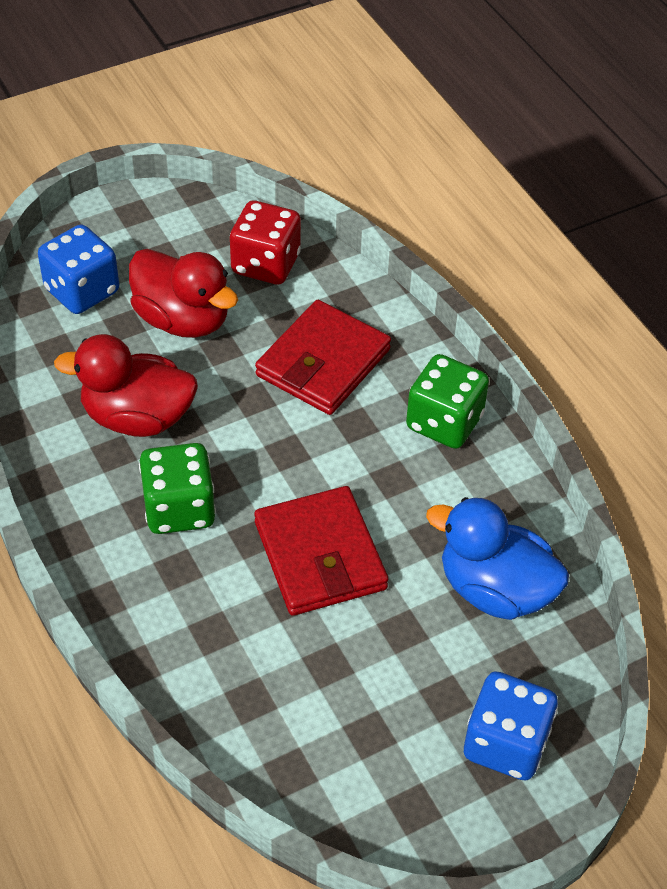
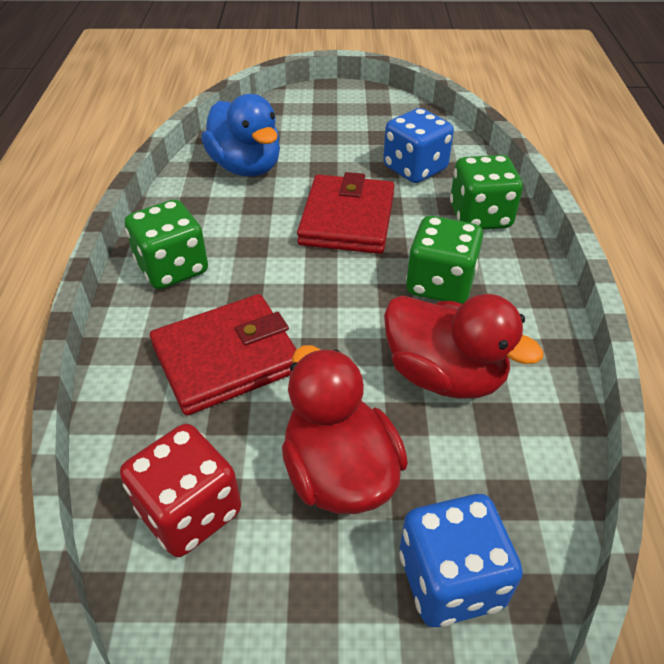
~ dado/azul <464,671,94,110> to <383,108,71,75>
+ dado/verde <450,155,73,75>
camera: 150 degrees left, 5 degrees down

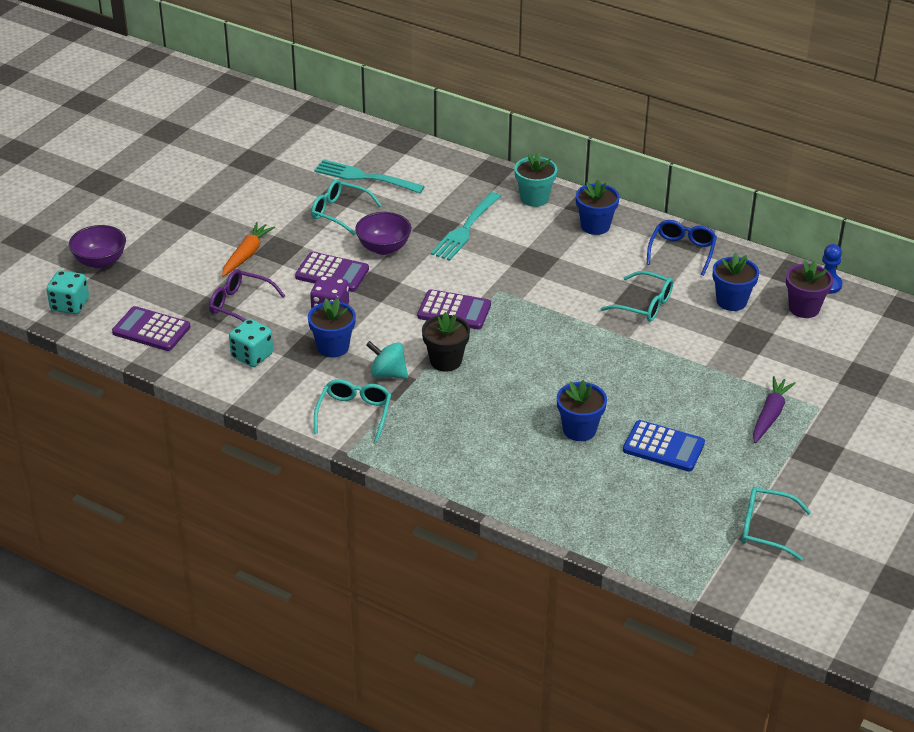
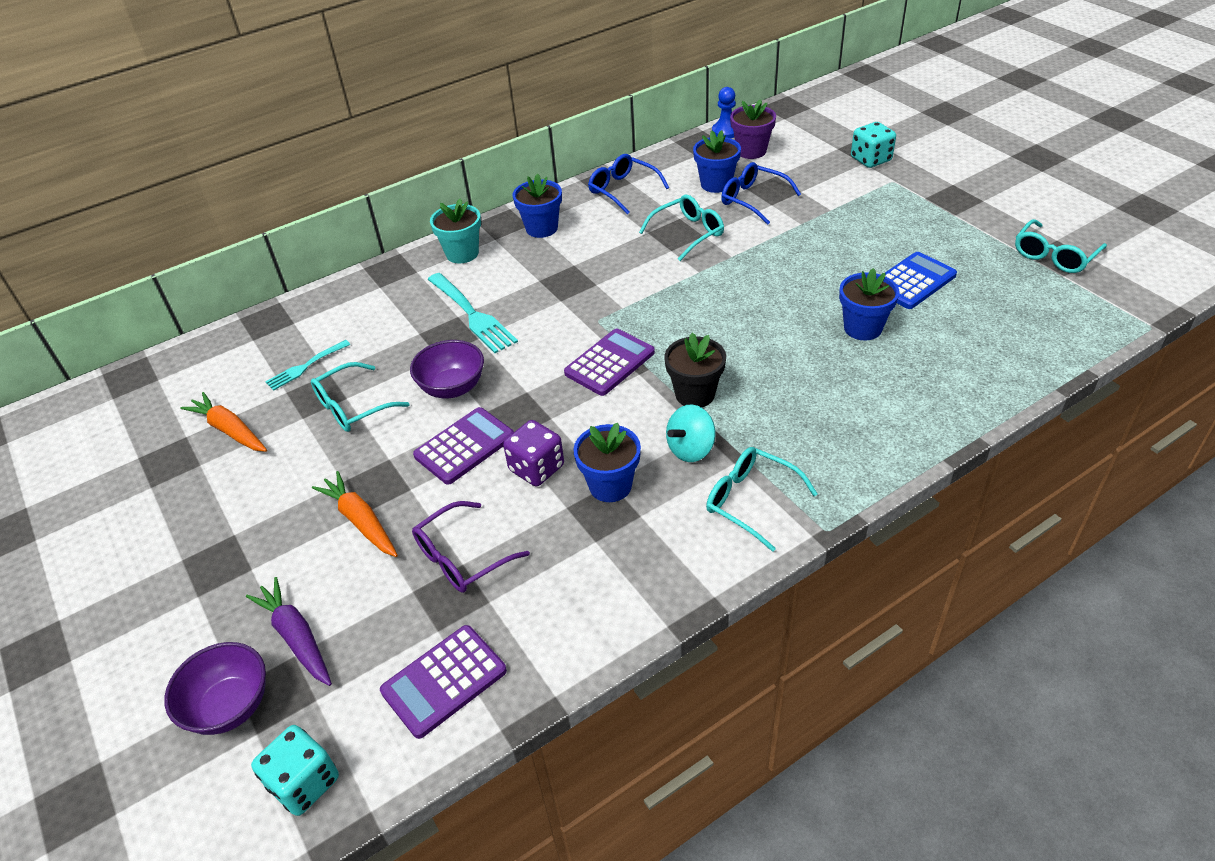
+ zanahoria/naranja <180,392,87,60>
~ zanahoria/morado <753,376,43,67> to <246,577,86,109>
~ tenedor/turquesa <314,160,111,33> = <265,340,85,51> x0.60
+ gafas/azul <721,162,80,63>
~ dado/turquesa <229,319,44,48> to <851,122,45,46>
camera: 60 degrees left, 5 degrees up

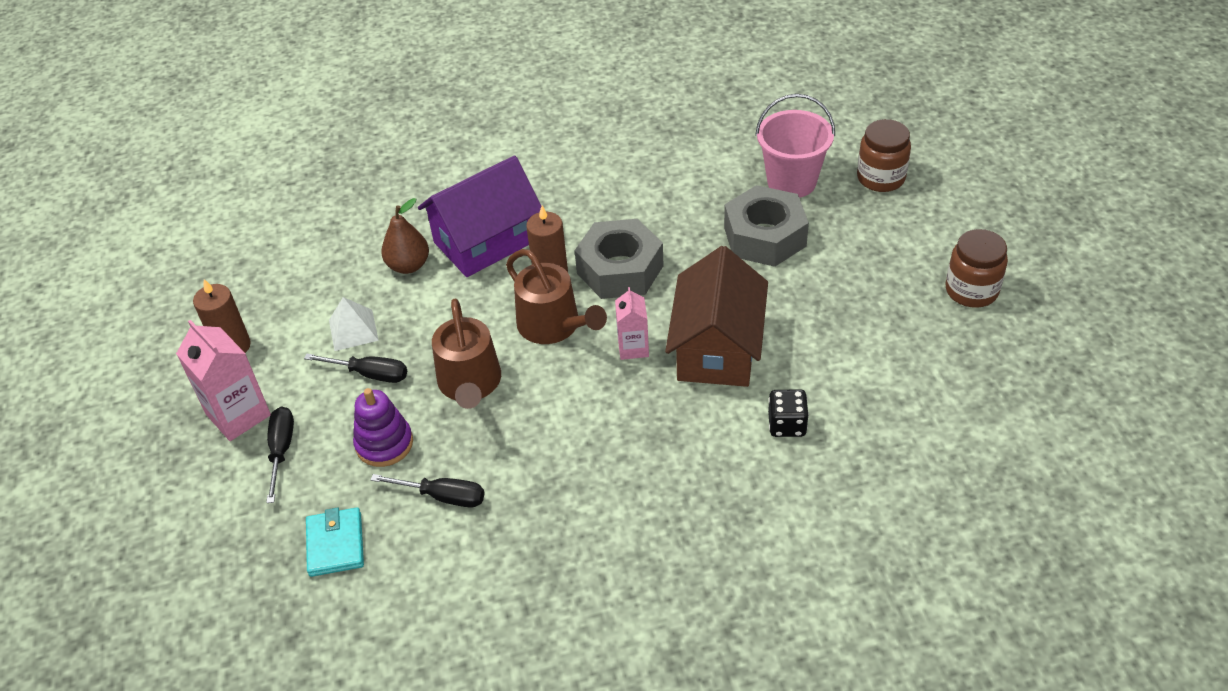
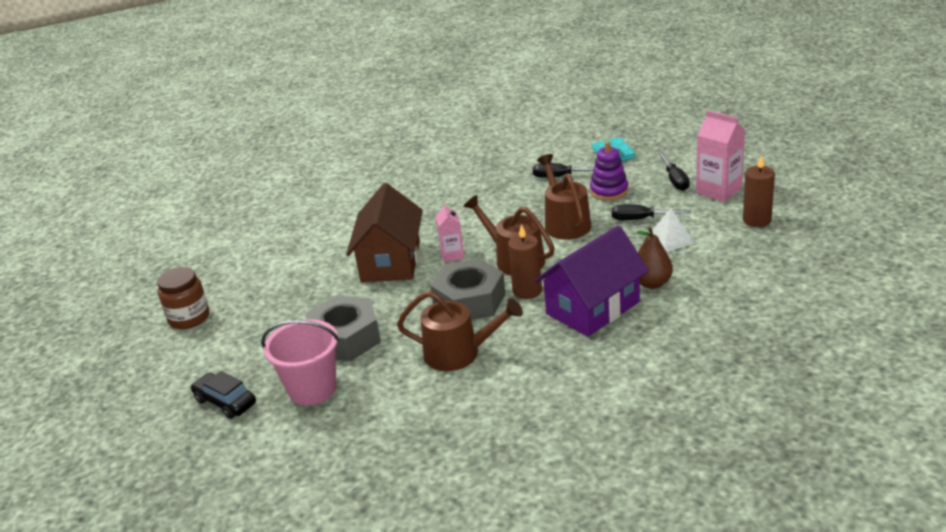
~ tarro/marrón <857,119,54,73> to coche/negro <190,371,66,48>
+ regadera/marrón <397,291,126,80>
- dado/negro <768,389,41,48>
camera: 175 degrees right, 15 degrees down

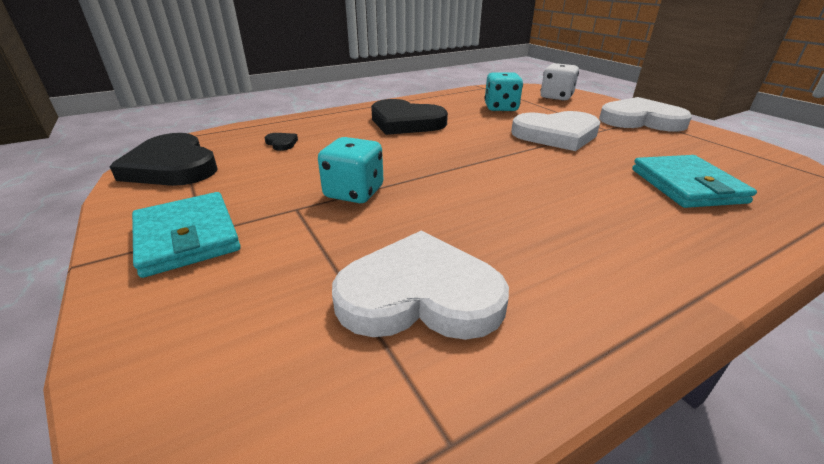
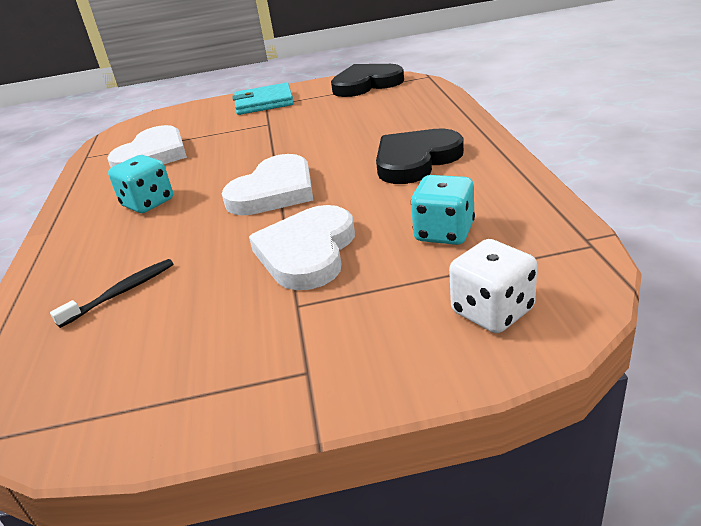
~ cartera/turquesa <632,155,125,53> to cepillo de dientes/negro <50,259,123,69>
~ dado/turquesa <318,137,66,66> to <108,155,65,58>
~ corazón/blanco <599,97,93,35> to <222,154,91,61>
- corazón/negro <265,133,33,18>
camera: 115 degrees right, 0 degrees up

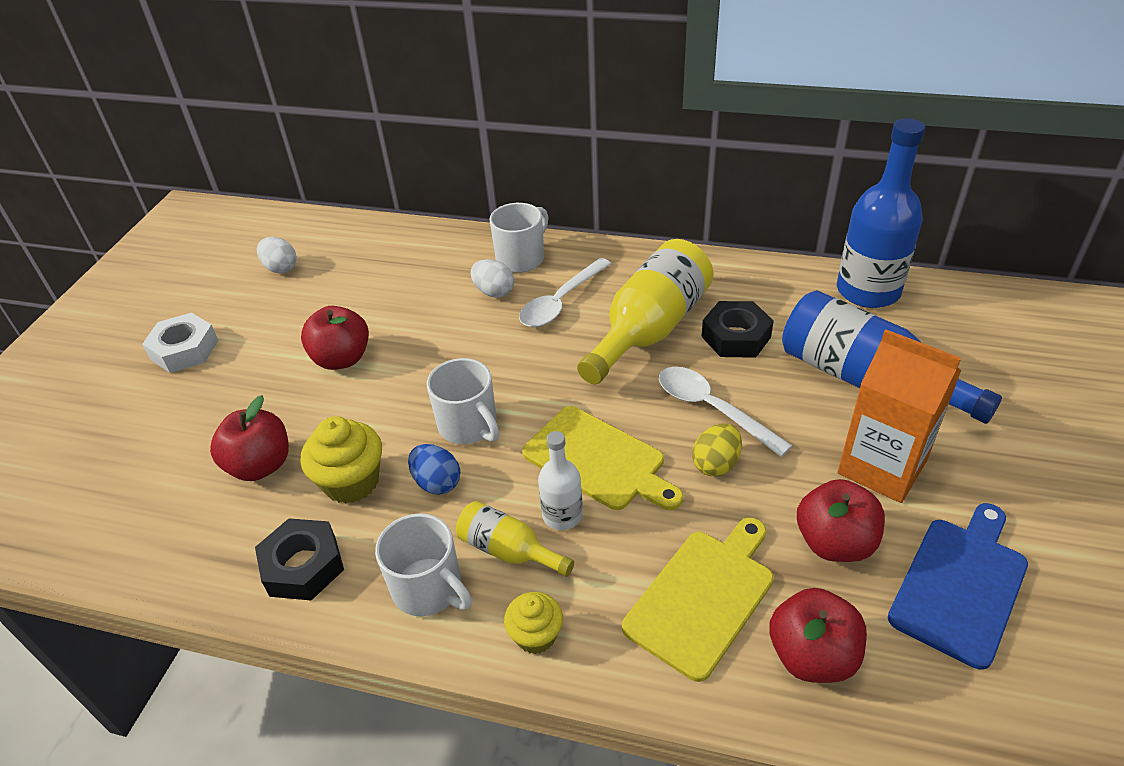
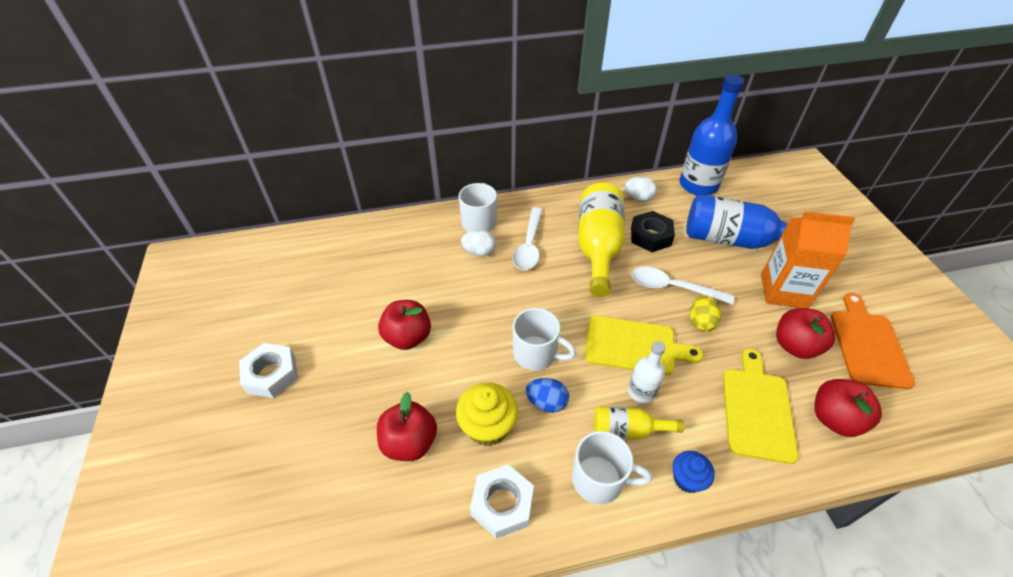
~ tuerca/negro <255,518,89,82> to tuerca/blanco <470,464,64,75>
~ huevo/blanco <257,237,40,36> to <625,177,32,24>
~ magdalena/amarillo <504,592,59,62> to magdalena/azul <673,451,42,42>
~ tabla de cortar/azul <888,503,140,167> to tabla de cortar/naranja <831,293,84,96>
camera: 30 degrees left, 5 degrees up

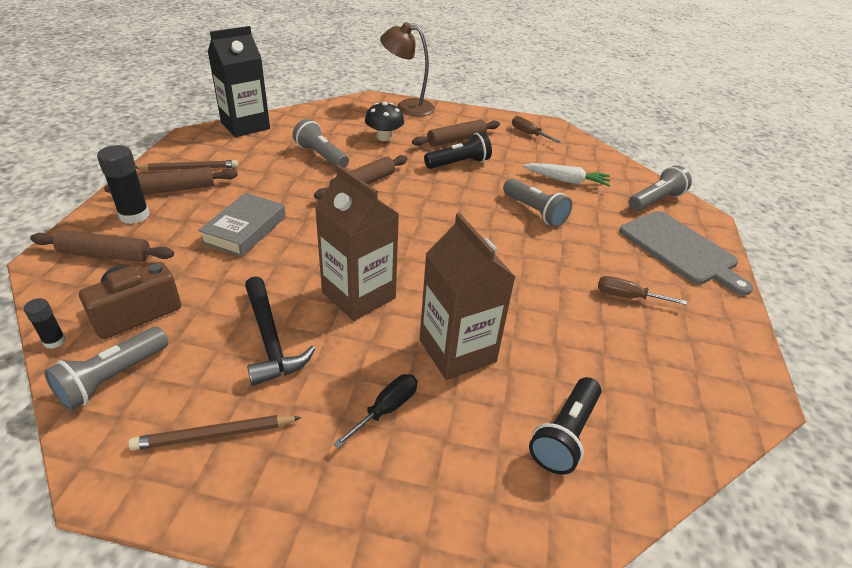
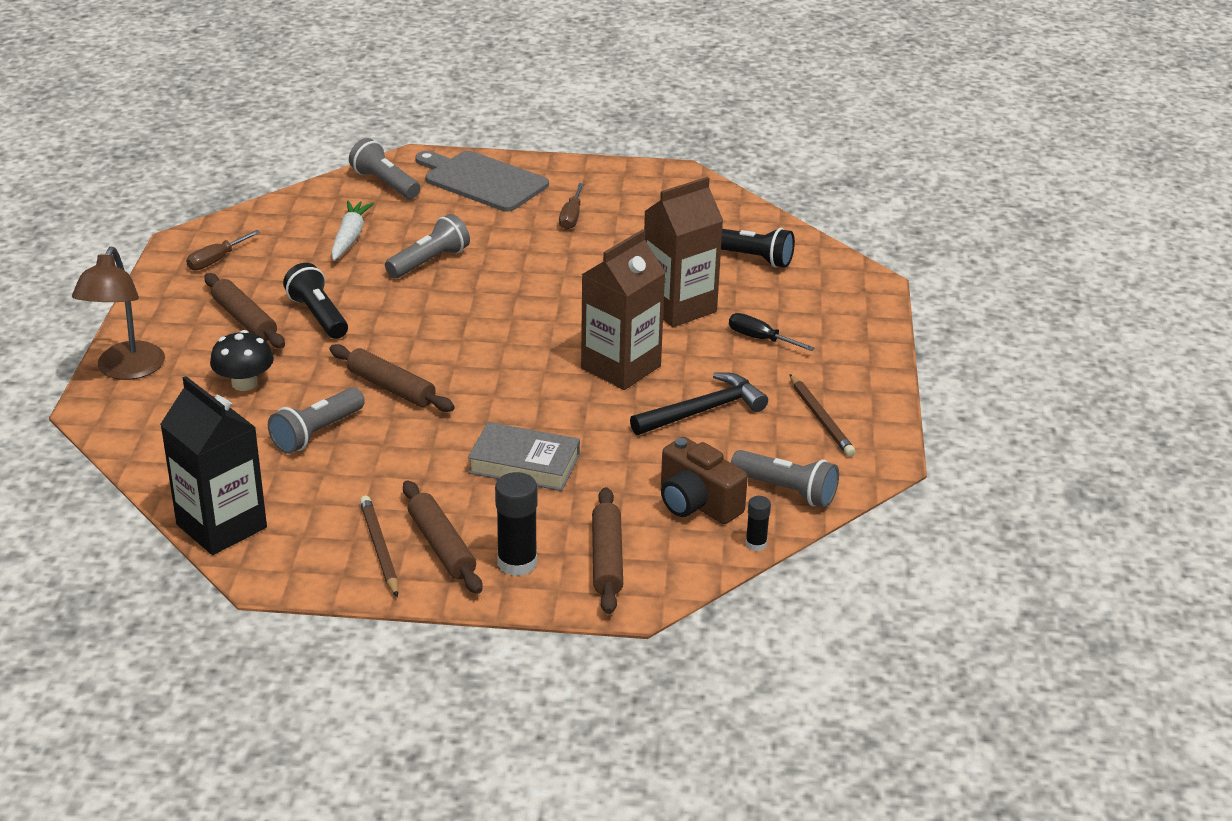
~ tabla de cortar/gris <620,211,133,85> = <415,151,134,61> 105 degrees counterclockwise
camera: 95 degrees left, 5 degrees down

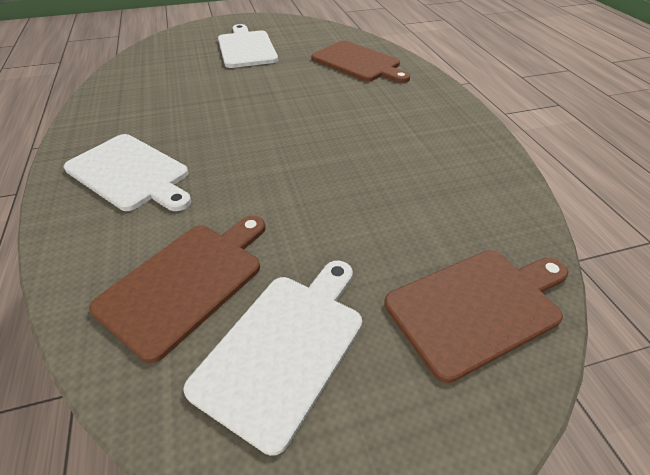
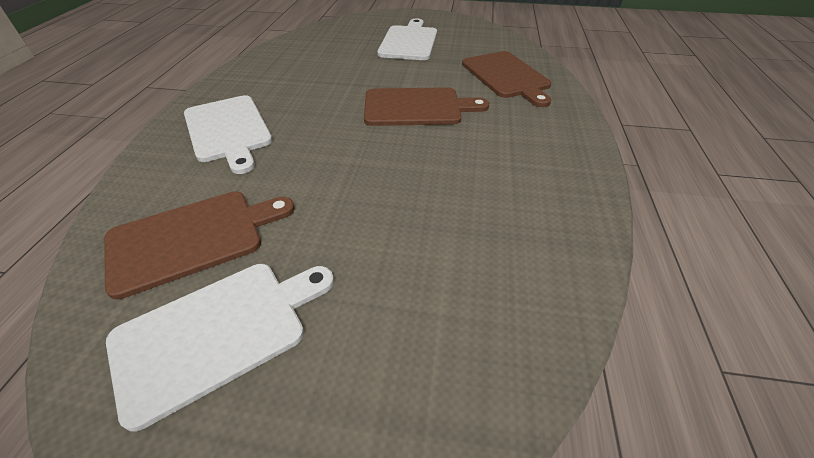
~ tabla de cortar/marrón <384,250,184,133> to <364,87,125,39>
camera: 25 degrees right, 0 degrees up

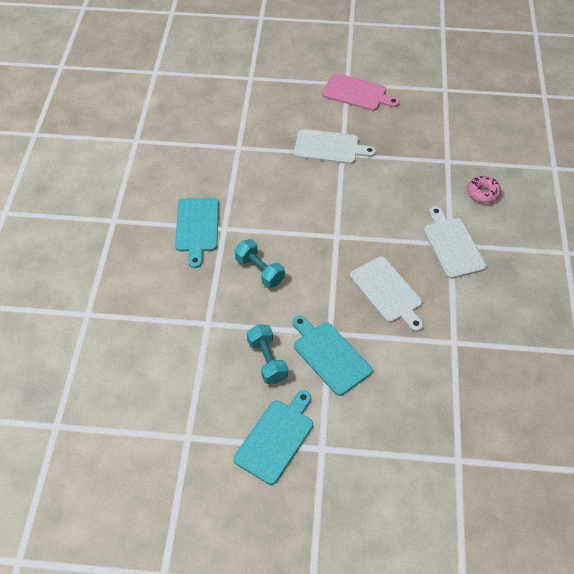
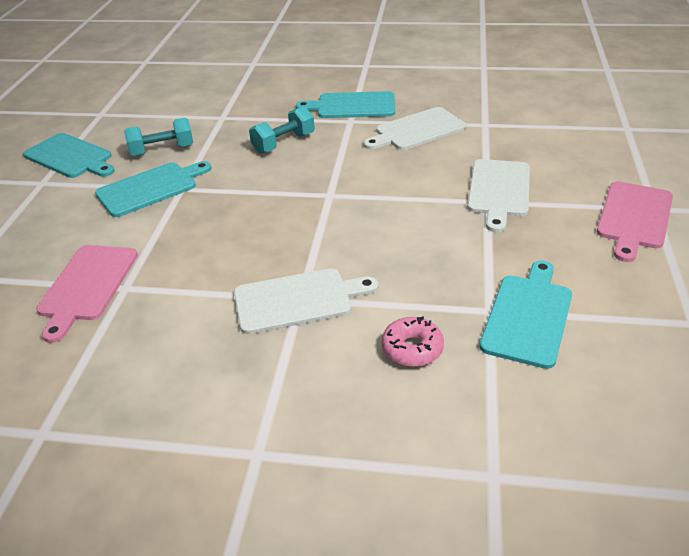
+ tabla de cortar/rosa <36,245,102,98>
~ tabla de cortar/blanco <350,256,74,76> to <364,107,102,43>
+ tabla de cortar/turquesa <480,260,92,109>
camera: 95 degrees right, 15 degrees down

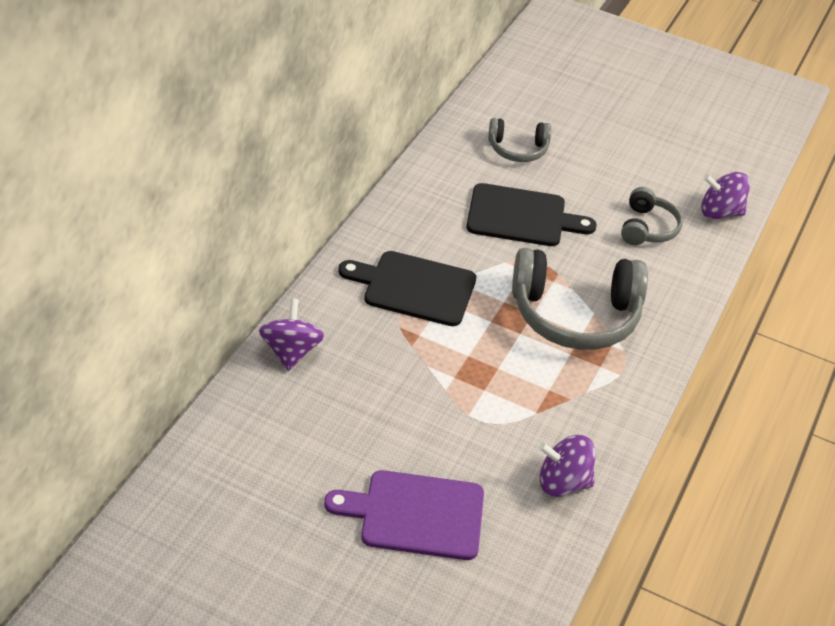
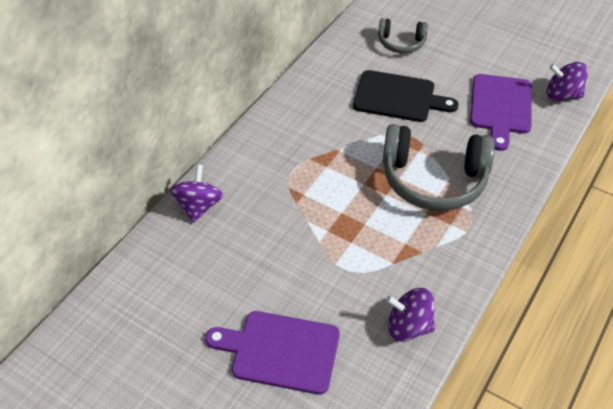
~ auriculares/gris <621,187,62,58> to tabla de cortar/morado <470,74,62,77>
- tabla de cortar/negro <338,251,138,75>
camera: 10 degrees right, 5 degrees up

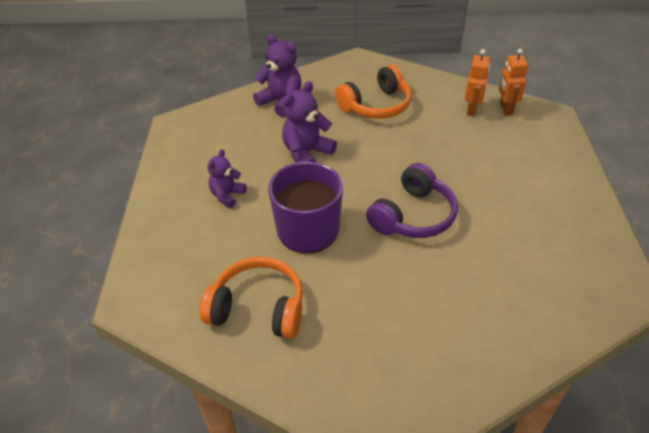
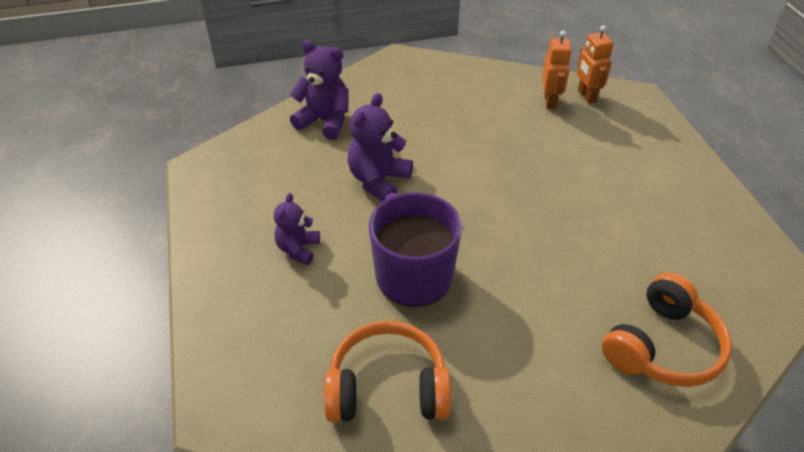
~ auriculares/naranja <335,64,77,55> to <602,272,130,115>
- auriculares/morado <366,163,92,75>
camera: 15 degrees left, 0 degrees up

